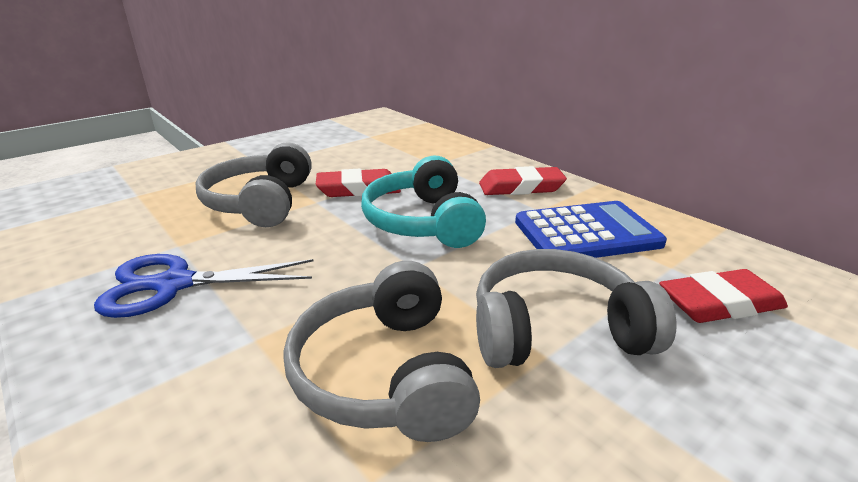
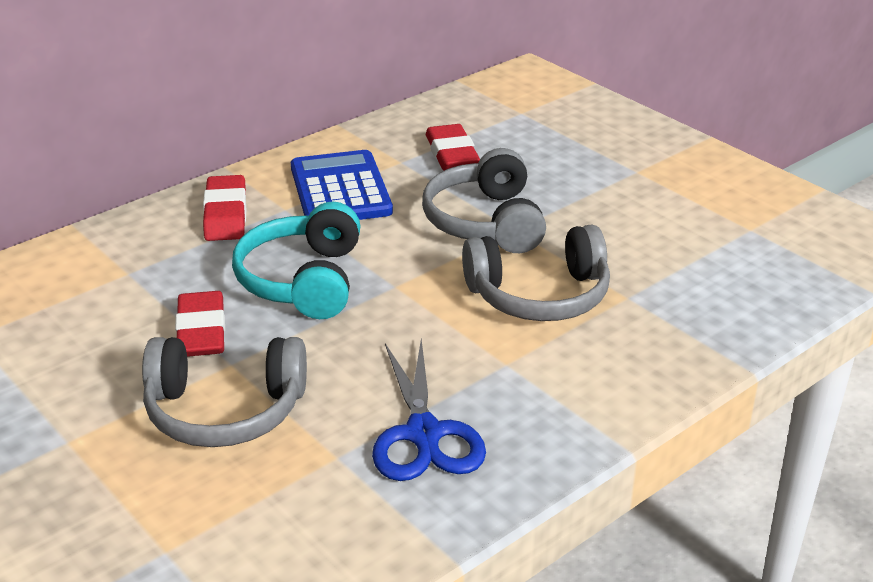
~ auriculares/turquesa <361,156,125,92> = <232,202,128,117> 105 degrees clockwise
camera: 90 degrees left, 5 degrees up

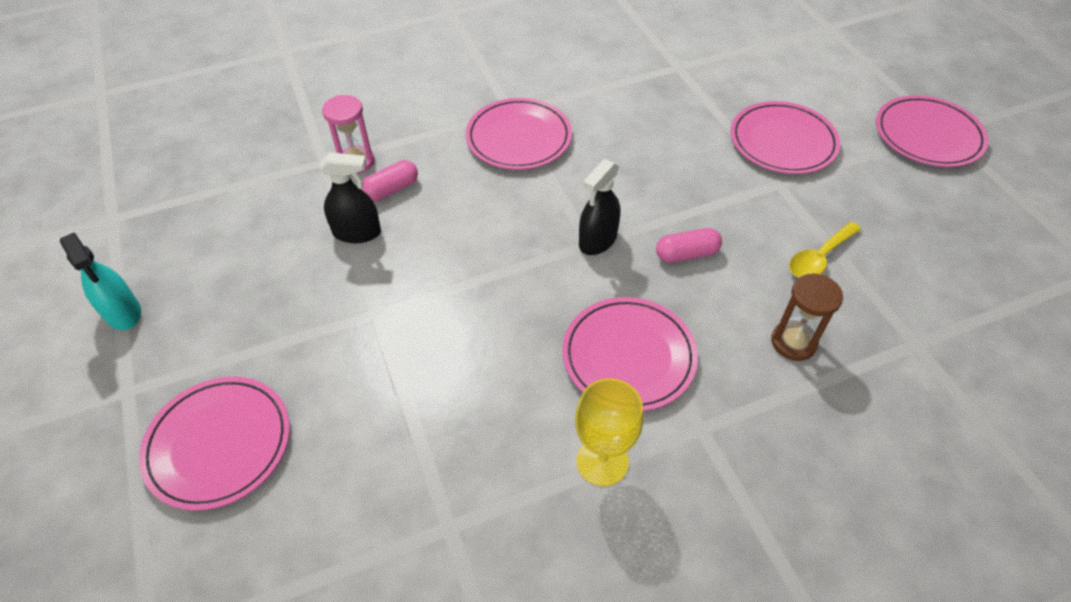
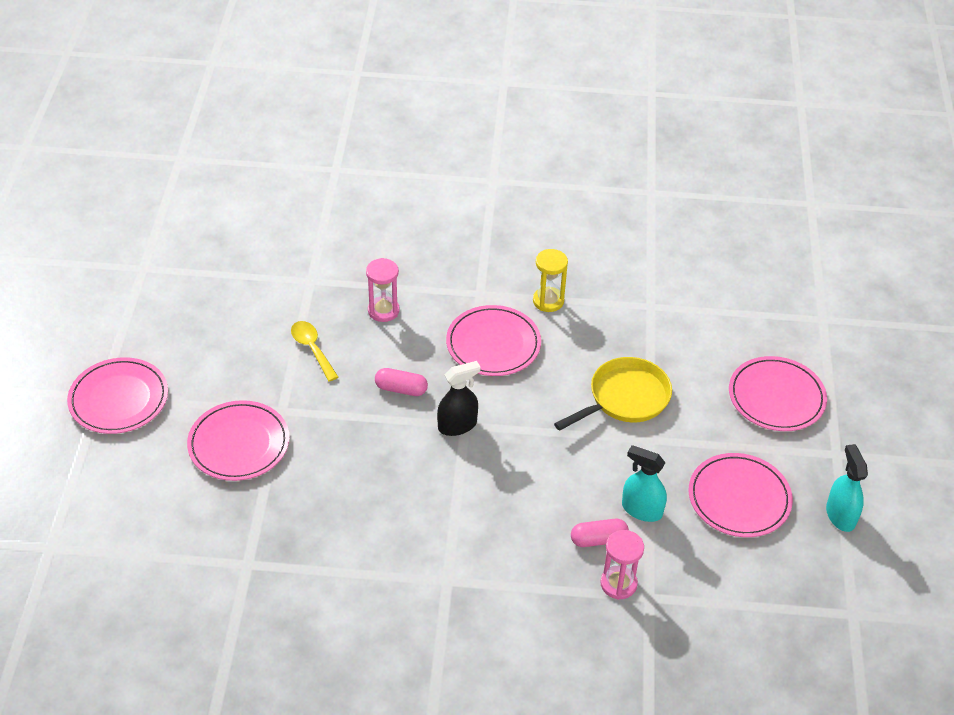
~ cuchara/amarillo <789,222,72,56> = <291,321,47,61> 105 degrees counterclockwise
~ reloj de arena/marrón <771,273,72,88> to reloj de arena/rosa <366,258,34,64>
~ copa/amarillo <575,378,69,108> to reloj de arena/amarillo <533,249,35,63>
+ sartén/amarillo <554,357,118,74>
~ pulverizador/negro <320,152,61,91> to pulverizador/turquesa <622,445,45,77>
~ plato/rosa <466,98,106,72> to <688,453,105,84>
camera: 155 degrees left, 5 degrees down

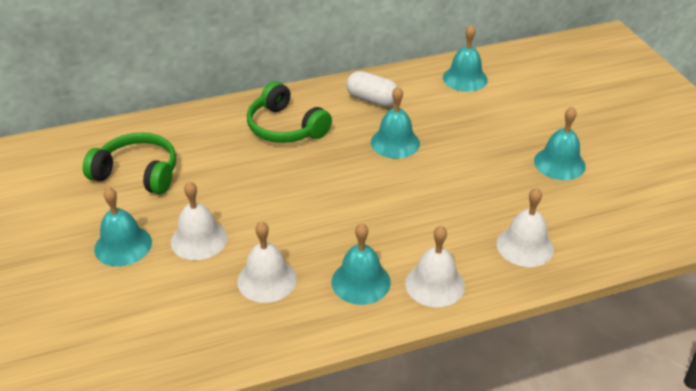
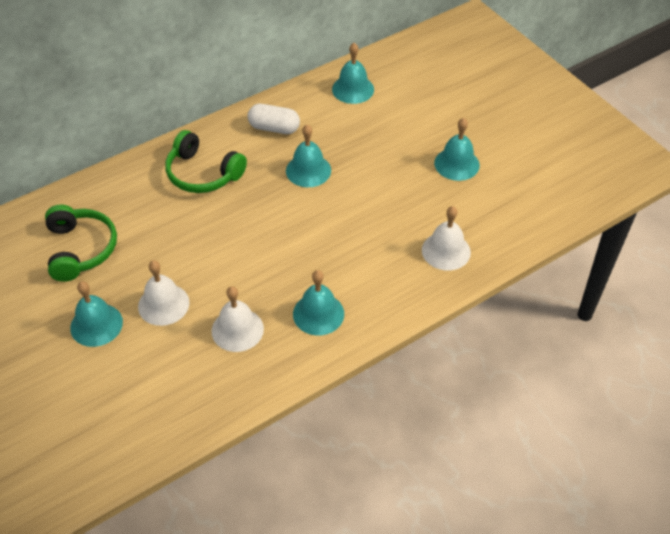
~ auriculares/verde <83,133,93,61> = <45,205,72,77> 75 degrees clockwise
- campana/blanco <405,226,60,81>
camera: 15 degrees left, 10 degrees up

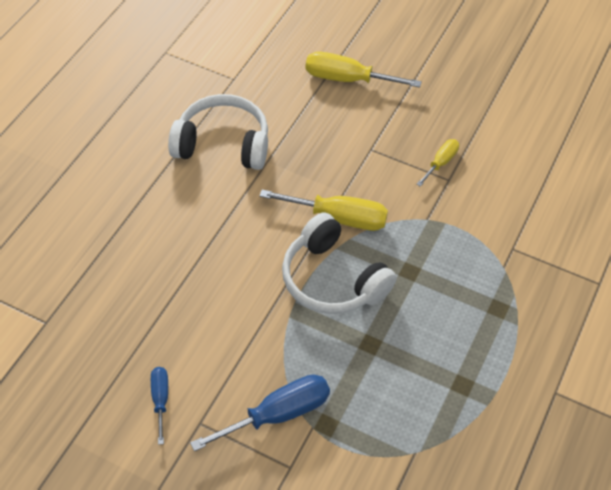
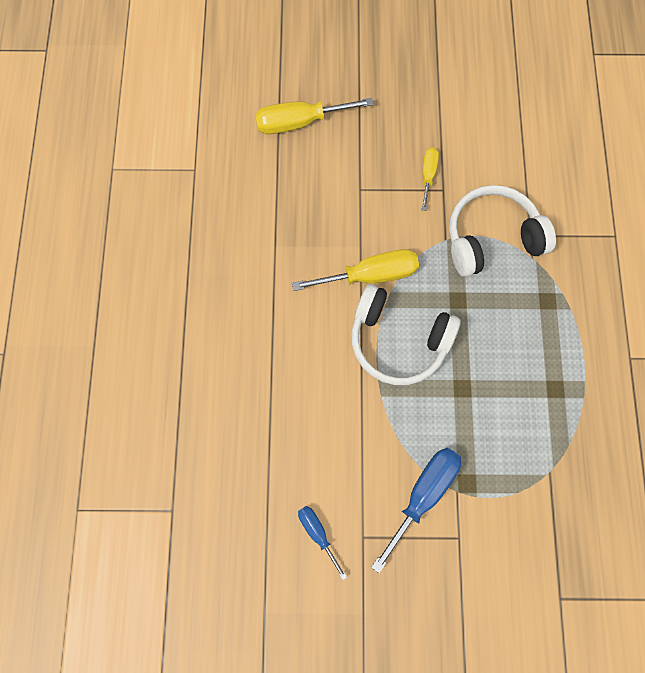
~ auriculares/blanco <168,94,100,76> to <449,185,107,92>
camera: 25 degrees left, 20 degrees up

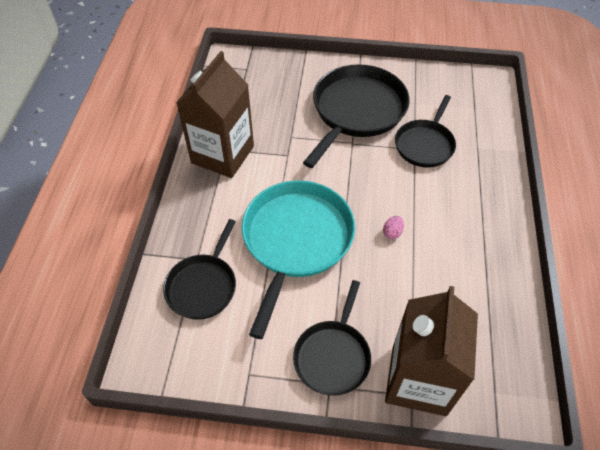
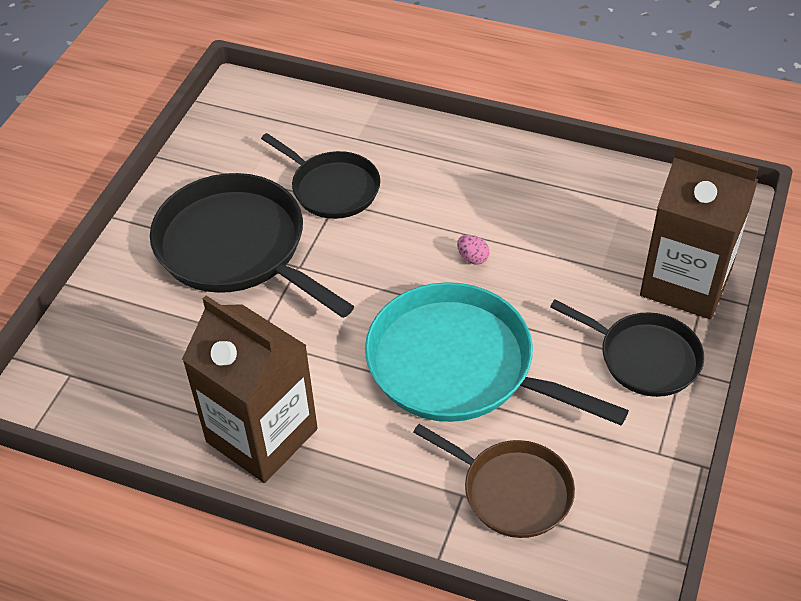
~ sartén/negro <163,219,73,101> to sartén/marrón <413,424,162,114>
camera: 75 degrees left, 5 degrees down

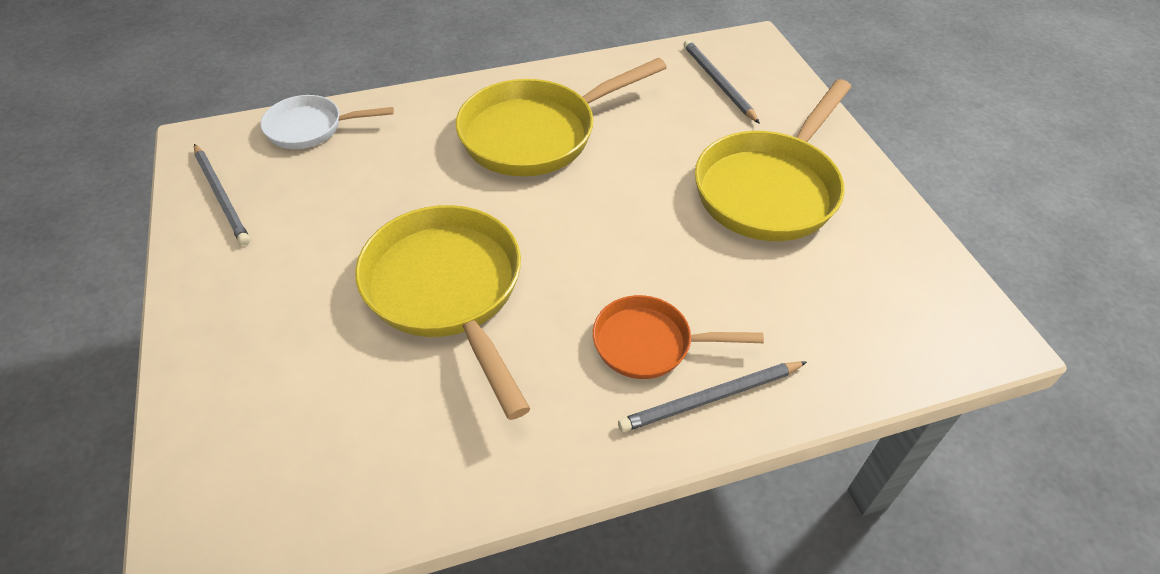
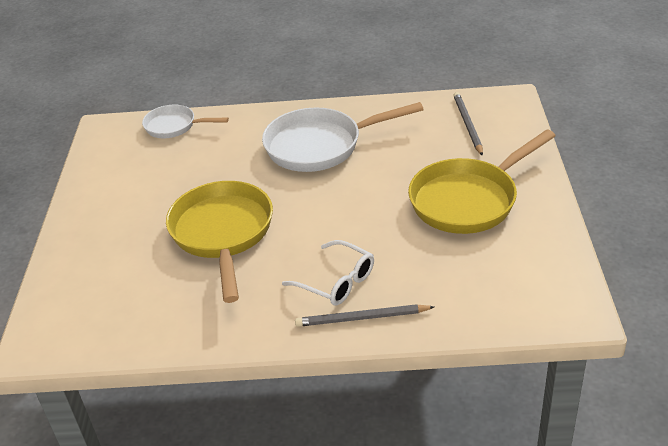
~ sartén/amarillo <456,58,211,118> to sartén/blanco <262,102,162,70>
~ sartén/naranja <593,295,171,84> to gafas/blanco <282,240,92,65>
- lápiz/gris <194,144,56,101>
camera: 20 degrees right, 10 degrees down

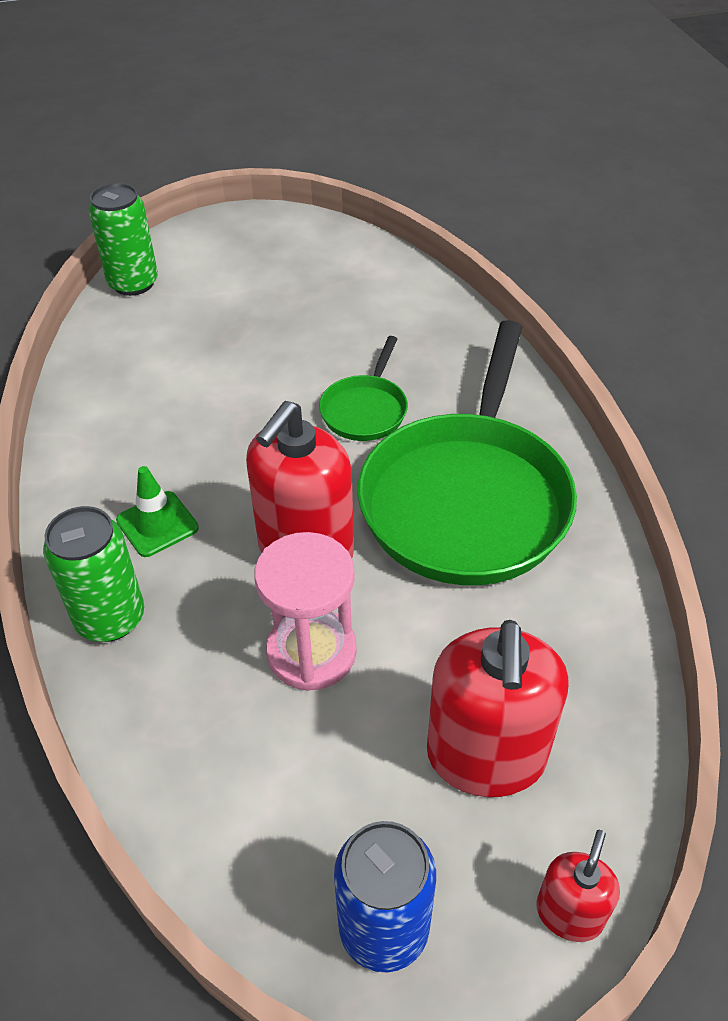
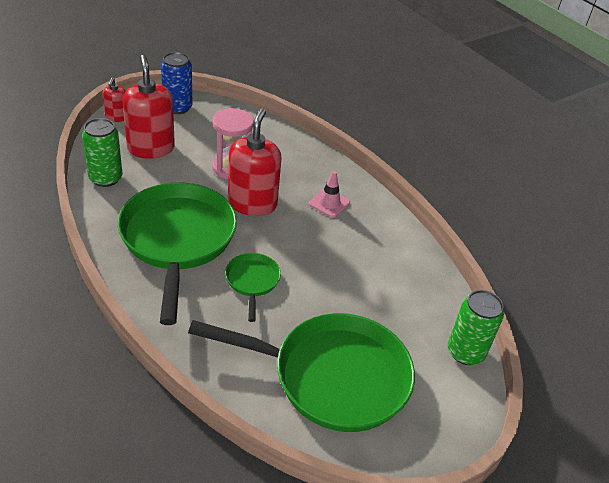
~ lata/verde <43,506,101,136> to <82,118,40,69>
+ sartén/verde <188,313,227,119>
~ cono de tráfico/verde <116,466,83,91> to cono de tráfico/rosa <309,171,41,47>
camera: 155 degrees right, 5 degrees down

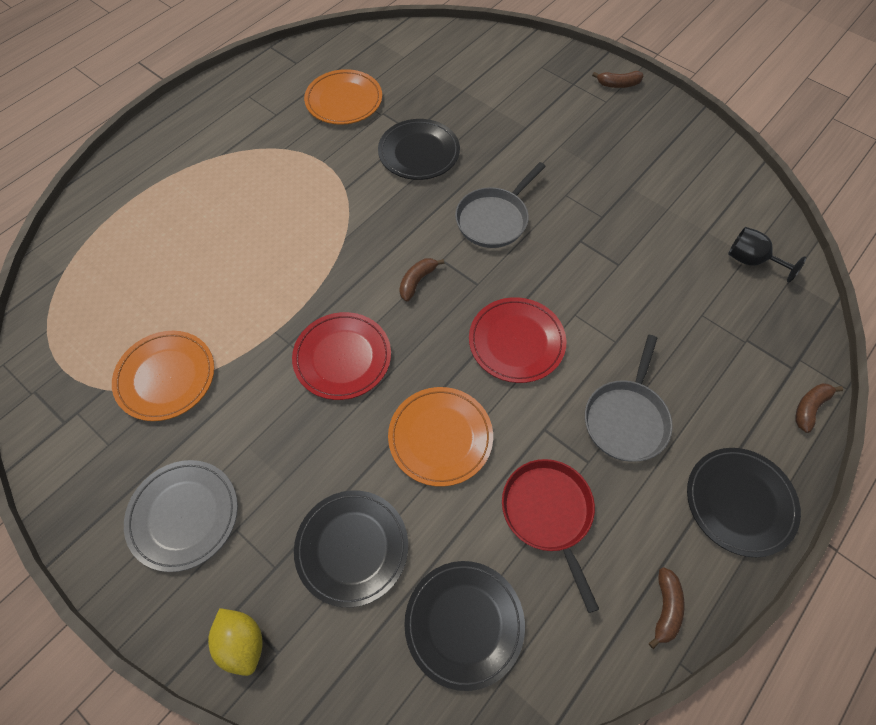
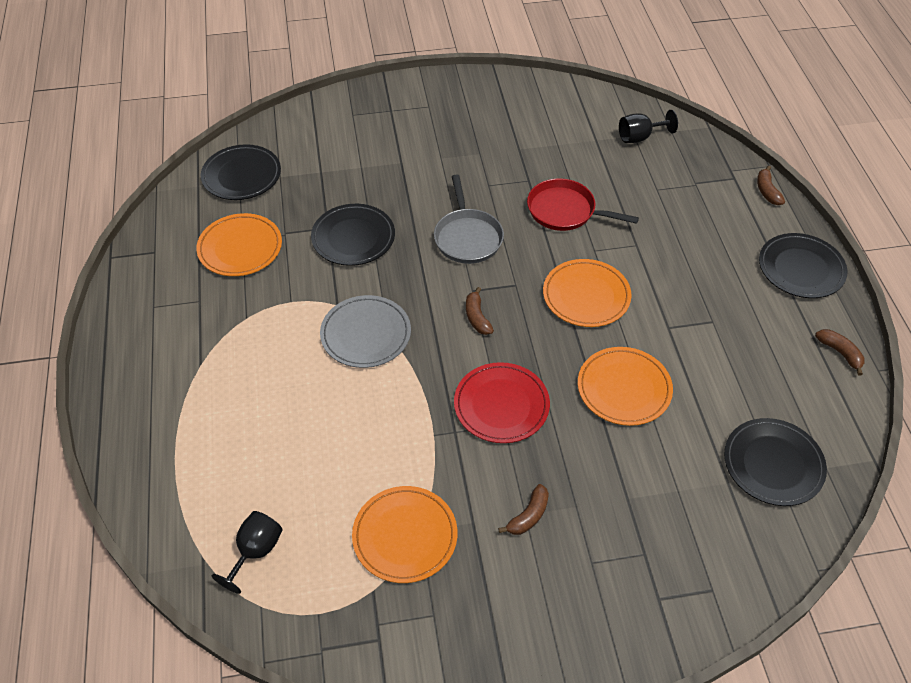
~ plato/negro <294,490,114,117> to <201,144,80,56>
+ copa/negro <212,511,70,83>
~ plato/gris <124,460,114,112> to <320,295,91,73>
~ plátano/marrón <592,71,51,17> to <498,484,51,51>
~ sartén/rojo <502,459,97,154> to <527,178,112,53>
~ plato/rojo <469,297,97,86> to plato/naranja <543,259,89,68>
- limón/amarillo <208,608,54,68>
- sartén/gris <585,335,88,127>
camera: 50 degrees left, 10 degrees down

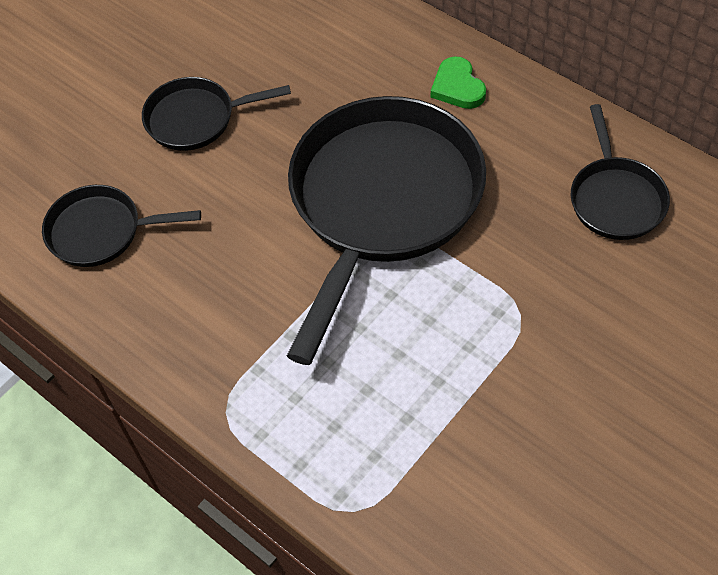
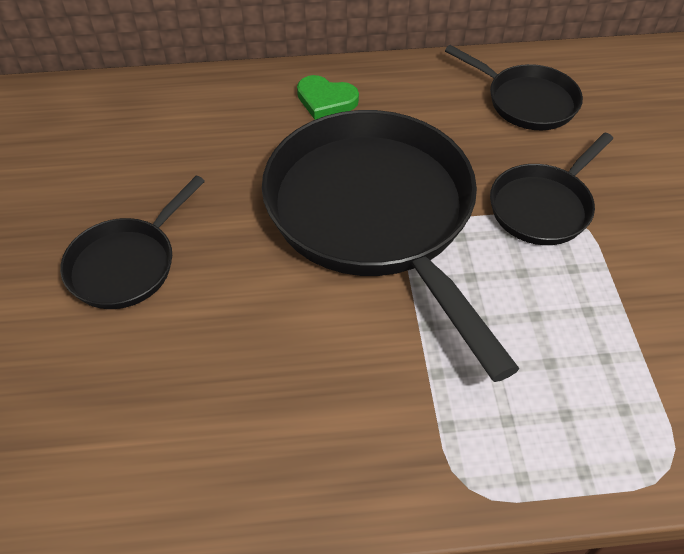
~ sartén/negro <42,185,159,82> to <490,133,123,112>
camera: 50 degrees left, 5 degrees down

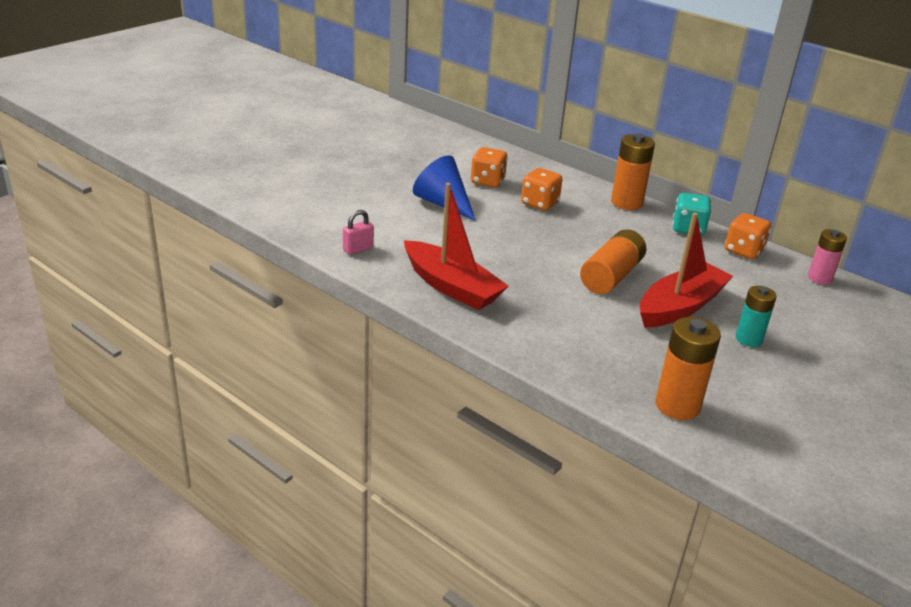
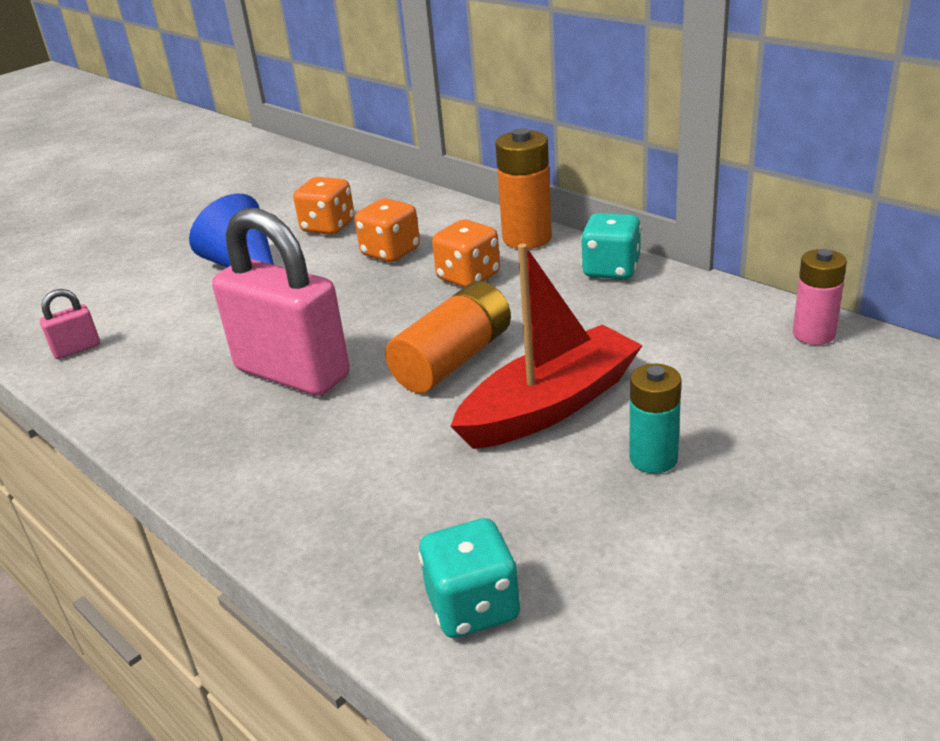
+ candado/rosa <212,208,138,188>
~ pila/naranja <656,317,65,103> to dado/turquesa <419,518,102,120>
~ dado/naranja <725,213,46,46> to <432,219,68,68>
- barco/rojo <404,183,105,127>
camera: 10 degrees right, 0 degrees up

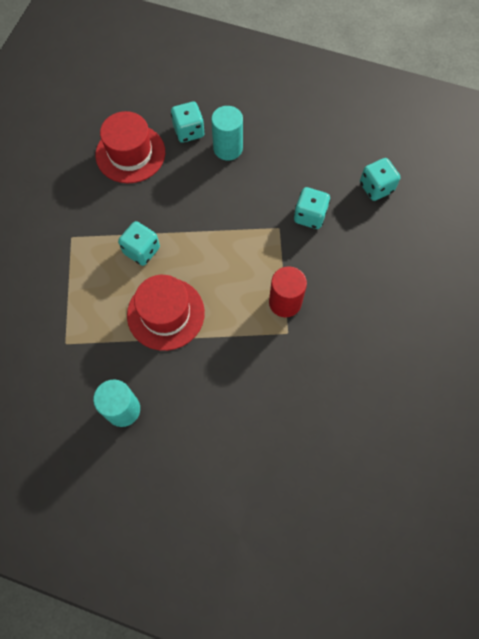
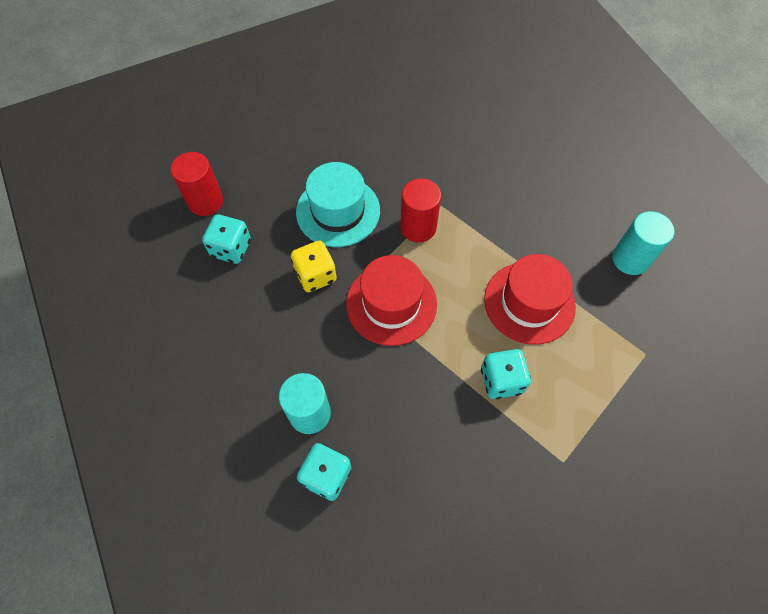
+ cilindro/rojo <171,152,52,64>
~ dado/turquesa <294,187,36,42> to dado/amarillo <291,241,46,51>
+ sombrero/turquesa <296,162,84,85>
~ sombrero/rojo <95,111,70,72> to <346,255,91,91>
camera: 135 degrees left, 5 degrees down

